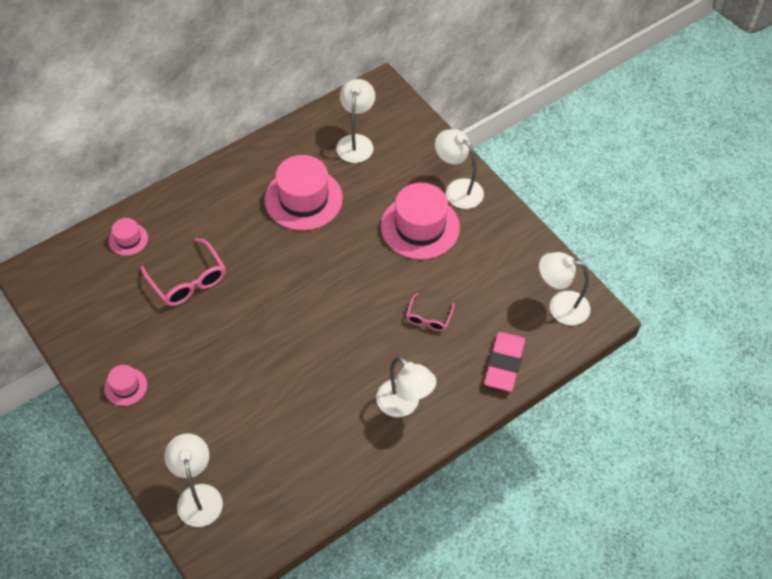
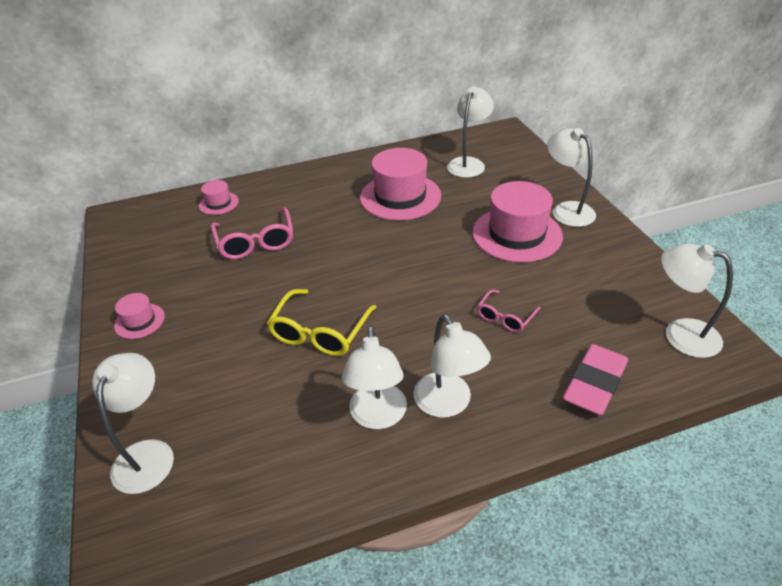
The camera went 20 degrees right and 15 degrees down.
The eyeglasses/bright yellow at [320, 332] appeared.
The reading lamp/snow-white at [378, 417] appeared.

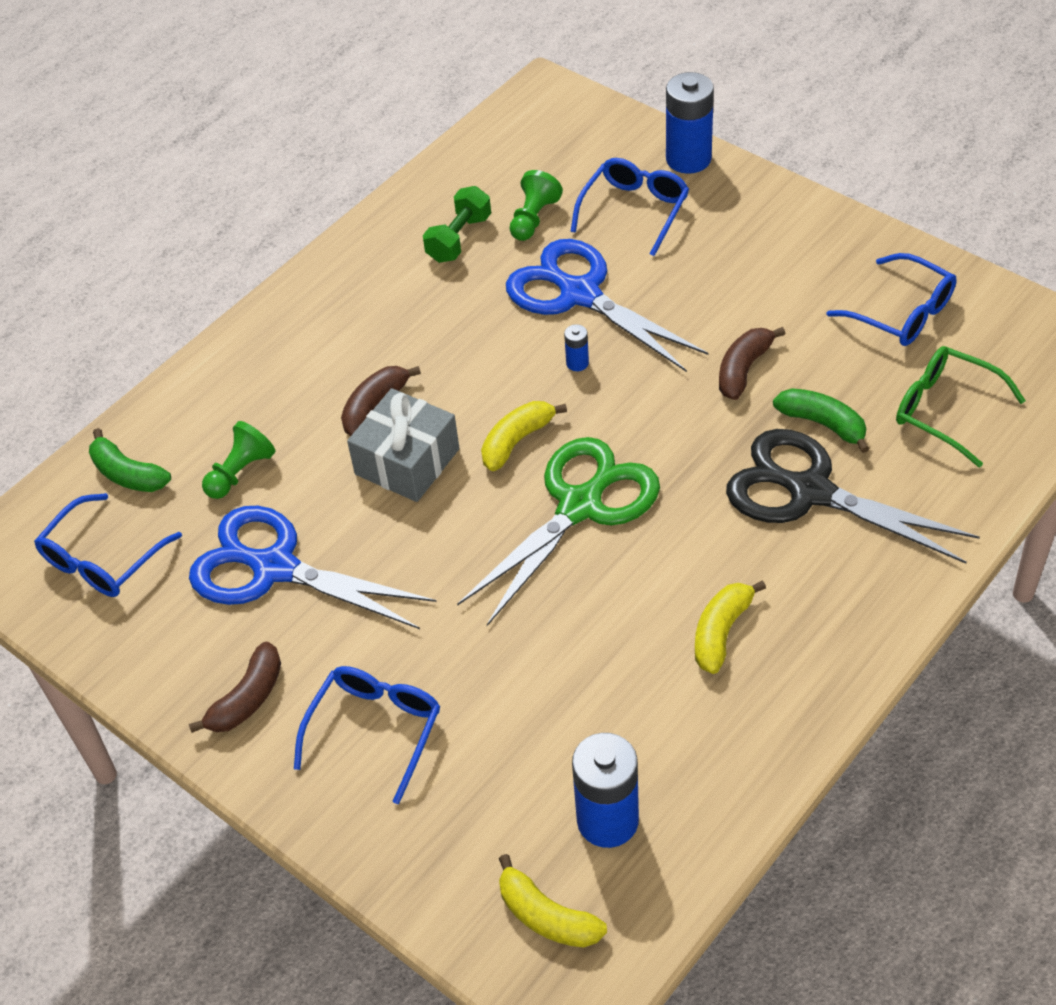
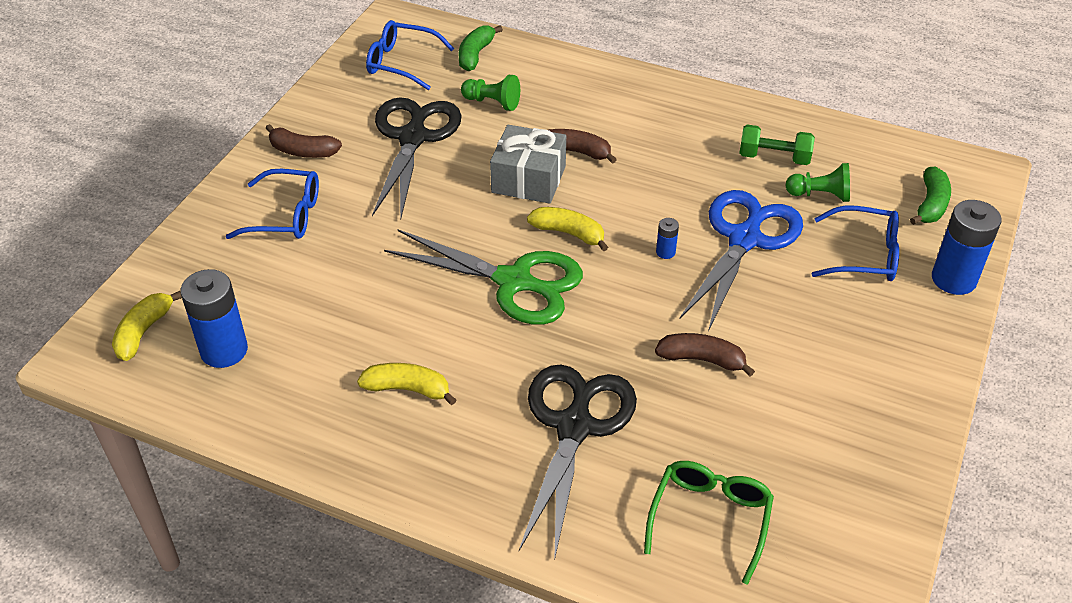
The camera went 70 degrees right and 5 degrees down.
The pair of scissors/cobalt at [275, 568] became the pair of scissors/jet-black at [413, 138].
The banana/green moved from [823, 424] to [931, 204].
The eyeglasses/cobalt at [902, 313] disappeared.

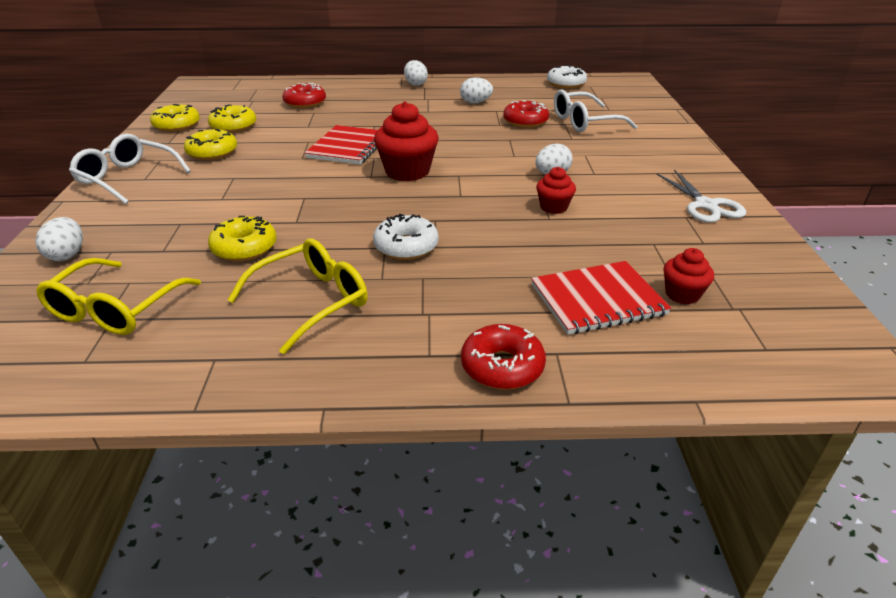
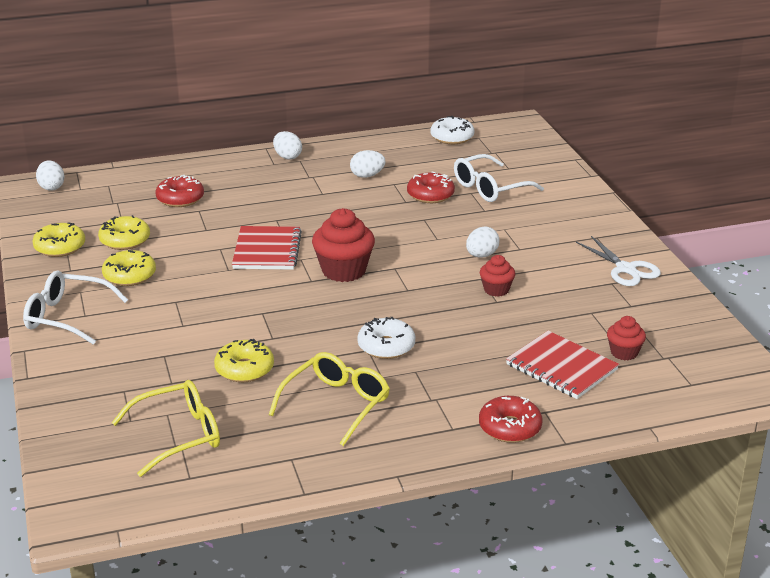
The camera went 15 degrees left and 5 degrees down.
The toy egg/snow-white moved from [67, 255] to [51, 187].
The eyeglasses/bright yellow at [117, 308] turned 120 degrees counterclockwise.
The exercise book/scarlet at [597, 300] turned 75 degrees clockwise.

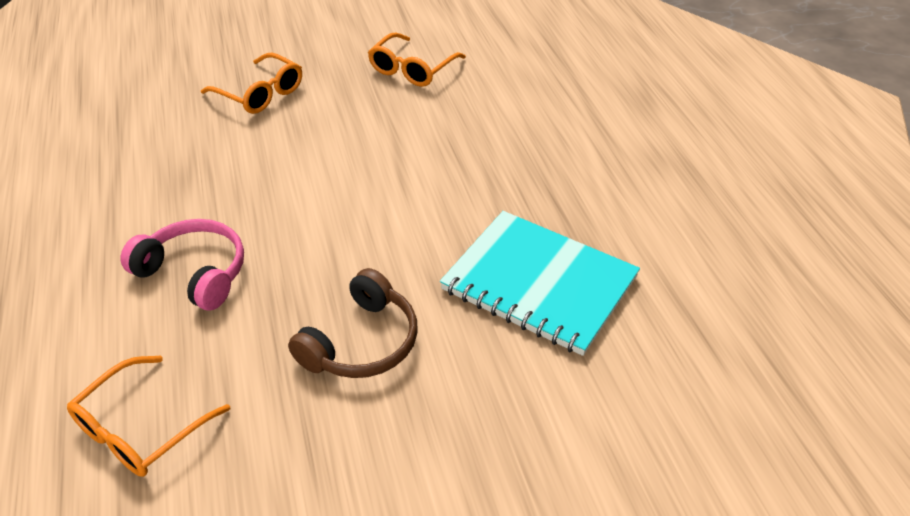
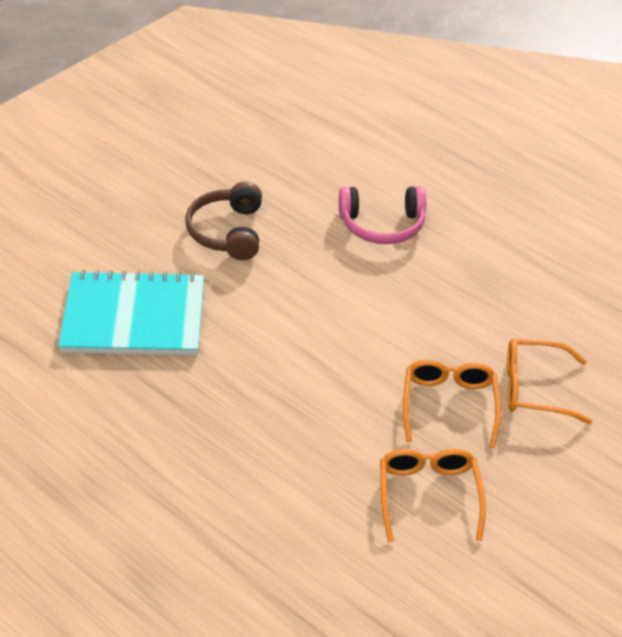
The camera went 145 degrees right and 0 degrees up.
The eyeglasses/bright orange moved from [141, 429] to [449, 405].

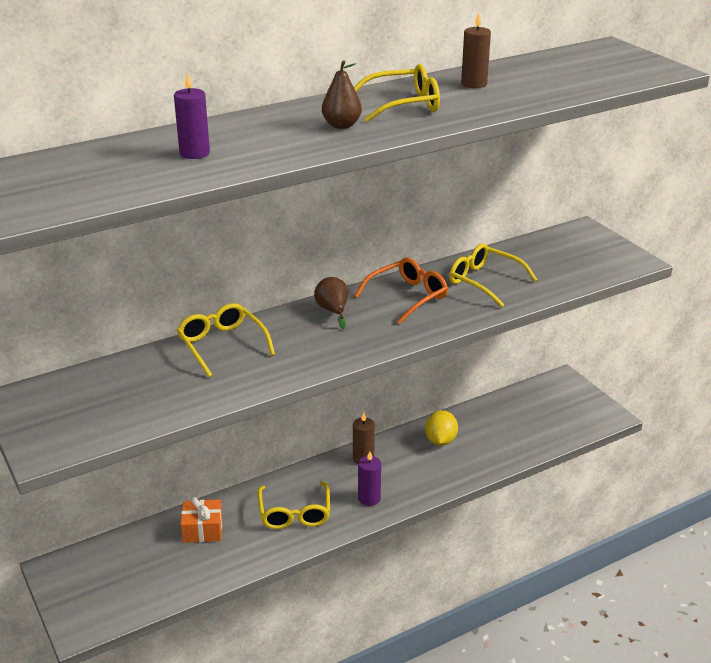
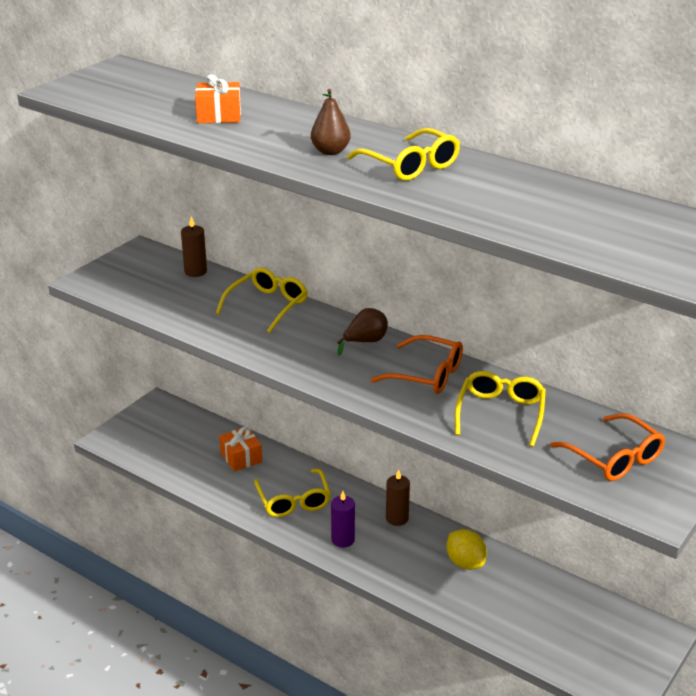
The camera went 65 degrees right and 0 degrees up.
The pillar candle/violet at [194, 153] was replaced by the present/bright orange at [219, 115].
The eyeglasses/bright yellow at [294, 513] turned 75 degrees counterclockwise.
The lemon/bright yellow at [440, 440] turned 75 degrees clockwise.
The pillar candle/brown moved from [474, 84] to [195, 271].
The eyeglasses/bright orange at [613, 457] appeared.

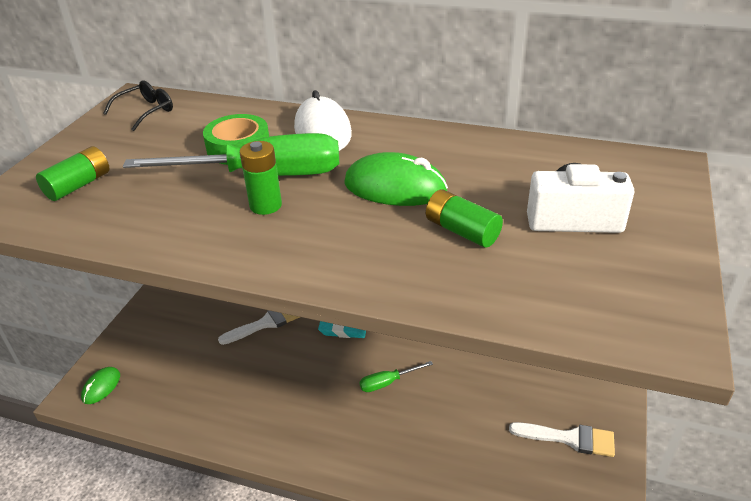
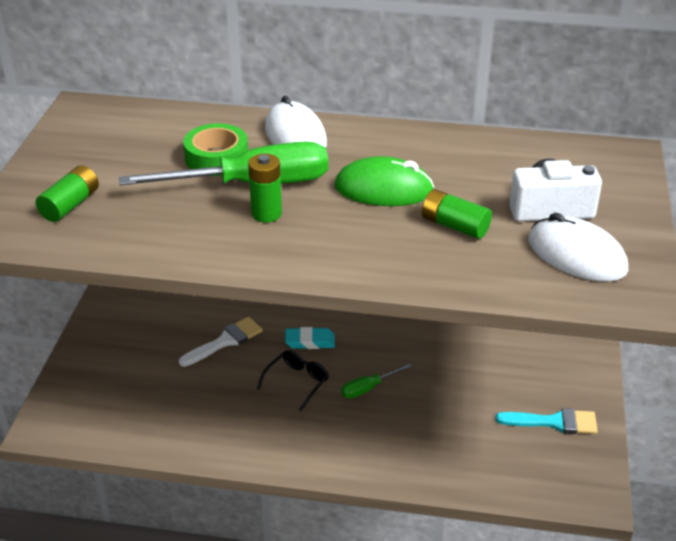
The camera went 10 degrees left and 0 degrees up.
The PC mouse/green at [101, 387] disappeared.
The eyeglasses/jet-black moved from [145, 111] to [297, 382].
The paint brush/snow-white at [569, 439] became the paint brush/aqua at [554, 422].
The PC mouse/snow-white at [576, 255] appeared.

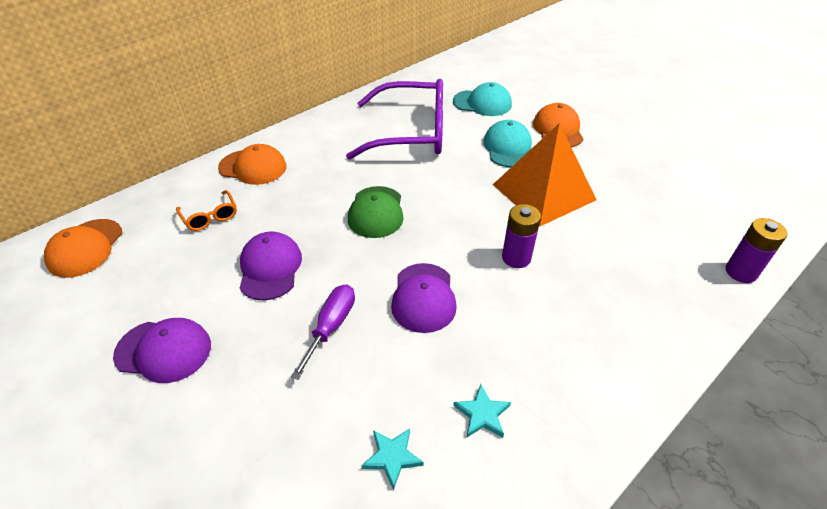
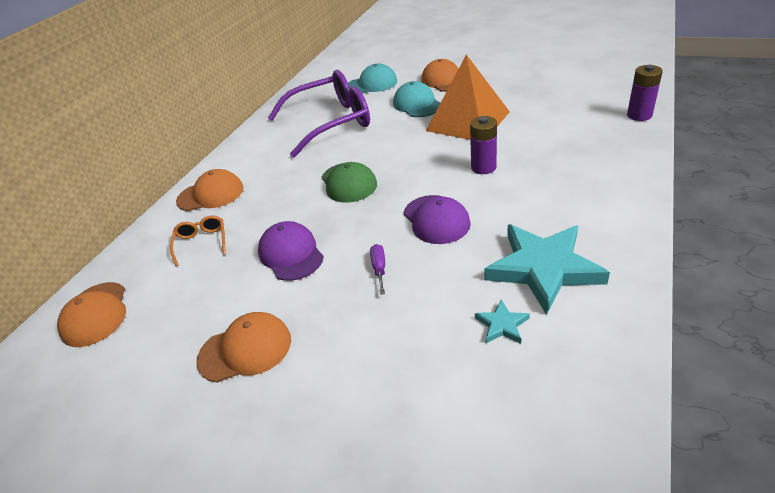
The camera went 20 degrees left and 5 degrees down.
The cap/violet at [164, 350] became the cap/bright orange at [245, 349].
The eyeglasses/bright orange at [210, 216] turned 135 degrees counterclockwise.
The hand screwdriver/violet at [331, 326] changed to 0.65 times the size.
The star/aqua at [482, 414] changed to 2.34 times the size.

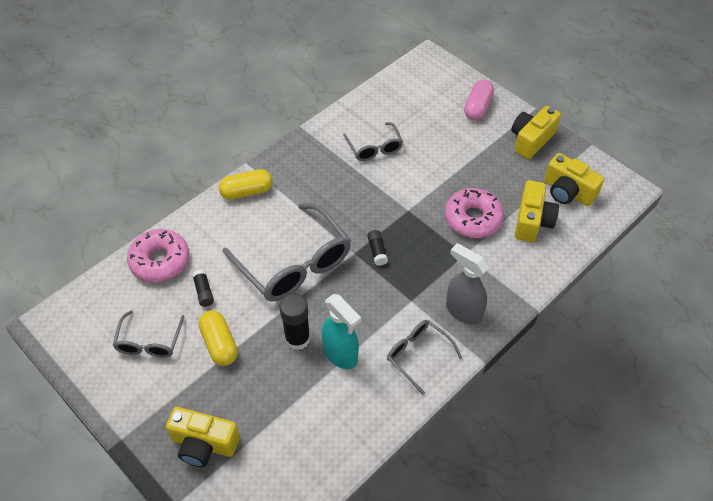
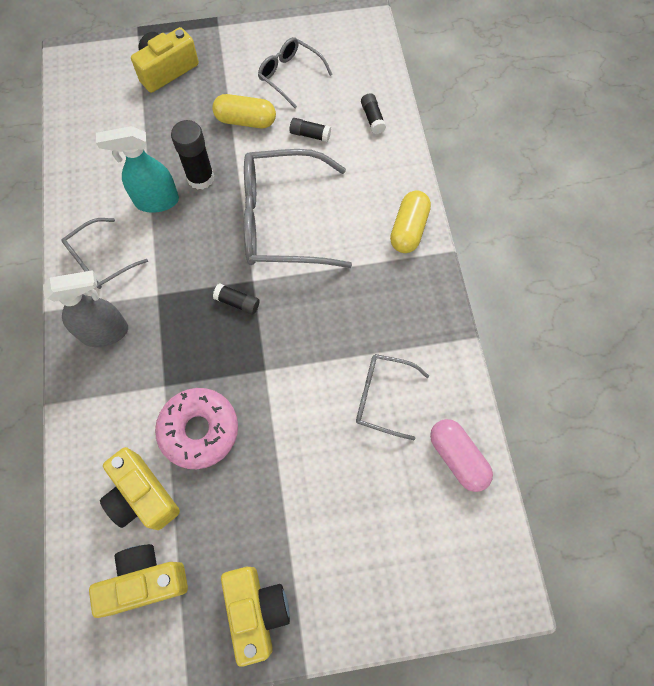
The camera went 125 degrees right and 15 degrees up.
The doughnut/pink at [160, 261] was replaced by the stick of glue/jet-black at [372, 118].
The eyeglasses/gray at [418, 355] turned 150 degrees clockwise.
The capsule/pink moved from [477, 107] to [457, 457].

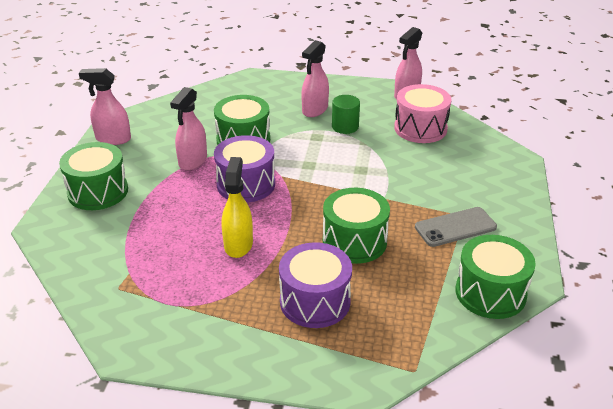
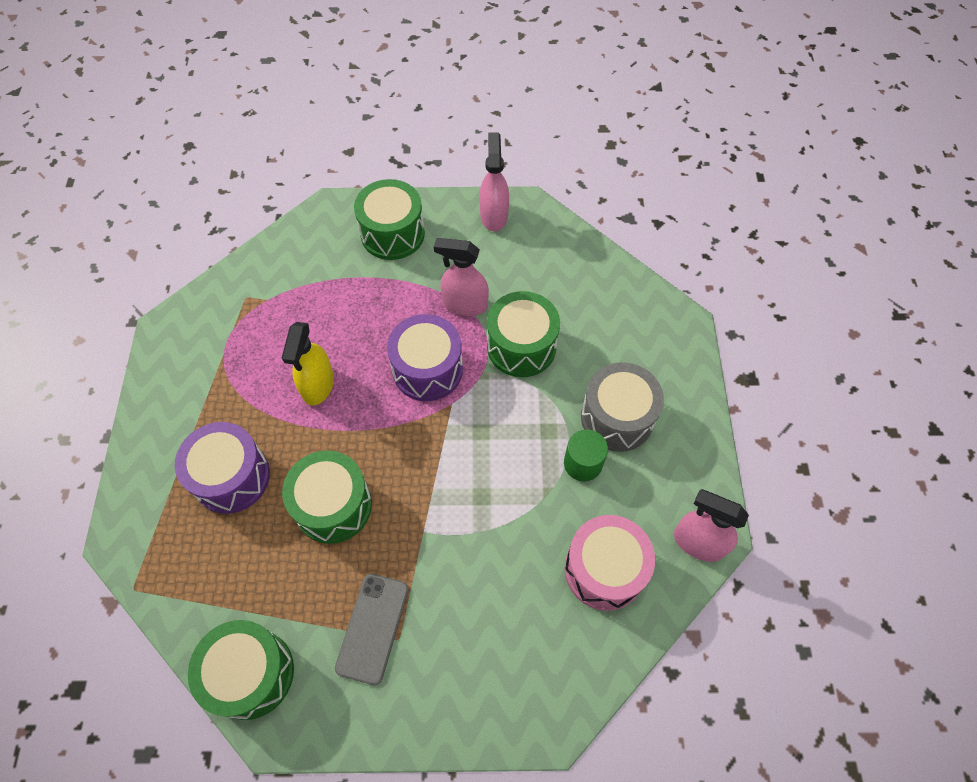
The camera went 80 degrees right and 25 degrees up.
The sprayer/bright yellow at [238, 244] turned 105 degrees clockwise.
The sprayer/pink at [315, 110] was replaced by the toy drum/gray at [617, 418].
The smartphone/gray at [455, 227] turned 45 degrees clockwise.

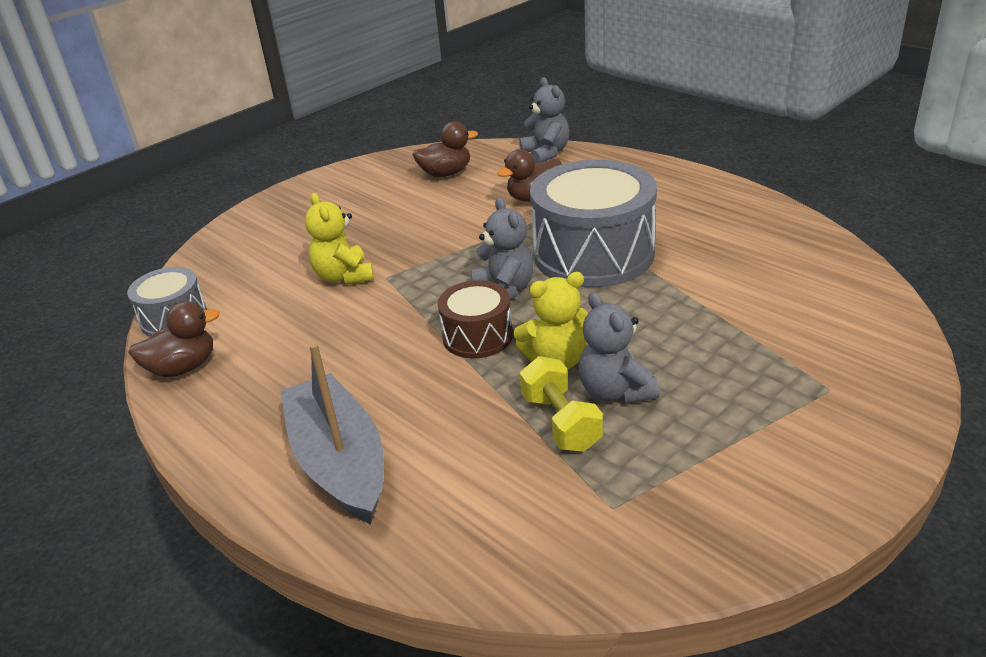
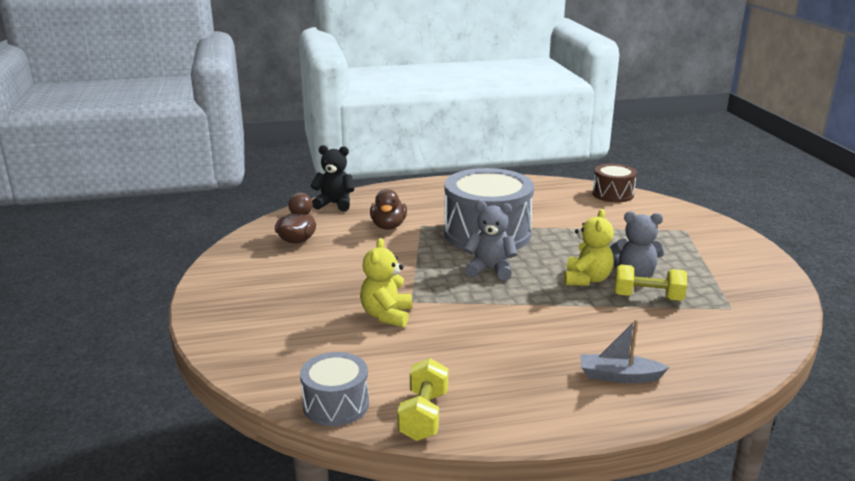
The camera went 60 degrees left and 10 degrees down.
The rubber duck/brown at [183, 367] was replaced by the hand weight/bright yellow at [423, 415].
The sailboat/gray at [339, 462] changed to 0.55 times the size.
The teddy bear/bright yellow at [344, 277] turned 90 degrees clockwise.
The toy drum/brown moved from [477, 336] to [613, 194].
The teddy bear/gray at [546, 153] became the teddy bear/jet-black at [334, 204].

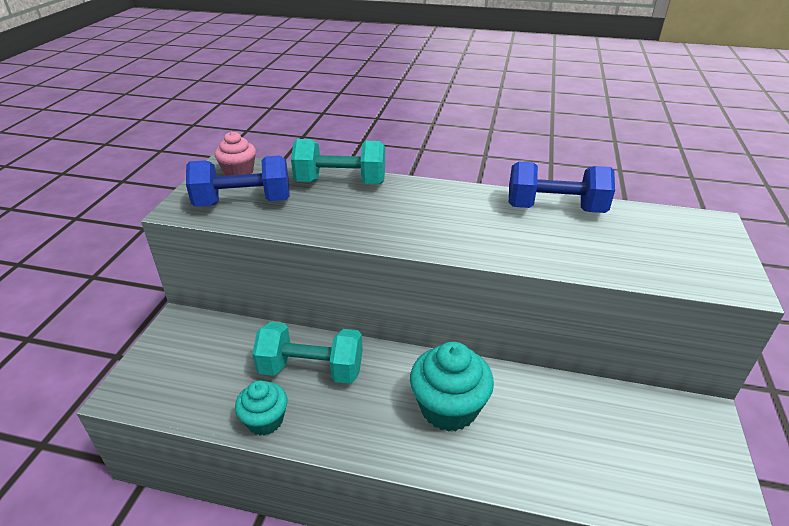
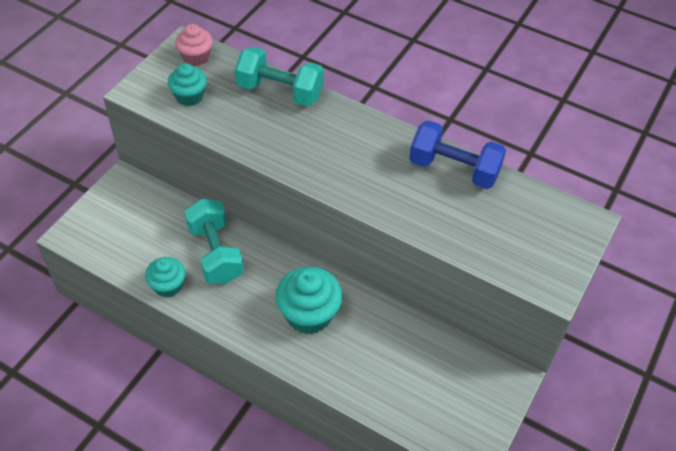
The camera went 15 degrees right and 15 degrees up.
The hand weight/cobalt at [243, 202] was replaced by the muffin/aqua at [189, 96].
The hand weight/aqua at [311, 370] turned 45 degrees clockwise.

